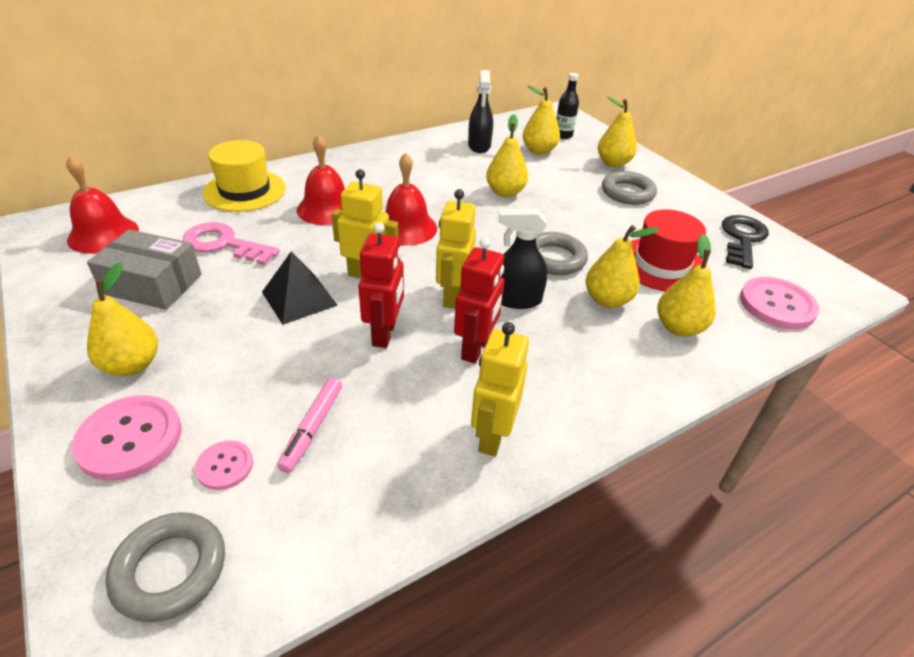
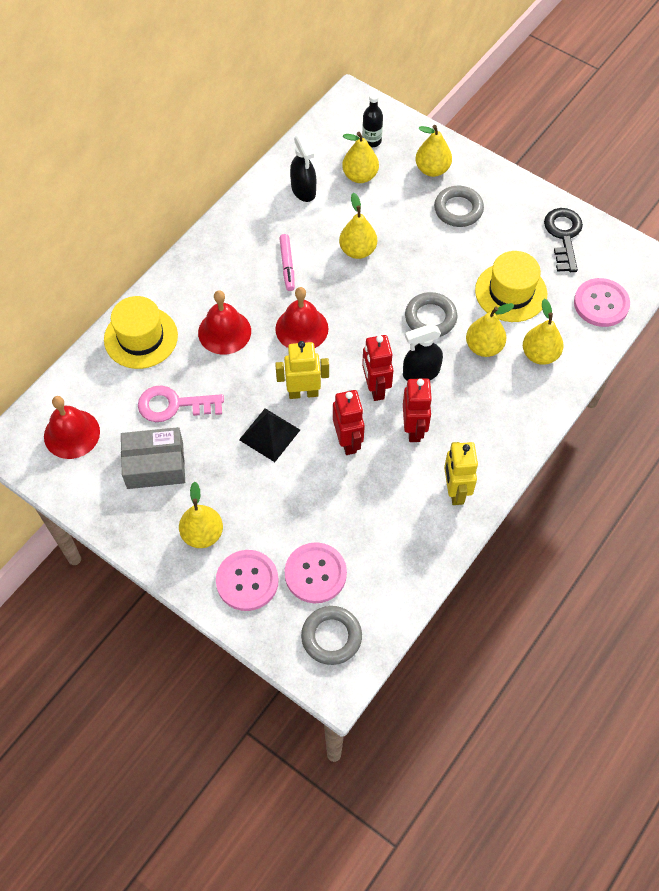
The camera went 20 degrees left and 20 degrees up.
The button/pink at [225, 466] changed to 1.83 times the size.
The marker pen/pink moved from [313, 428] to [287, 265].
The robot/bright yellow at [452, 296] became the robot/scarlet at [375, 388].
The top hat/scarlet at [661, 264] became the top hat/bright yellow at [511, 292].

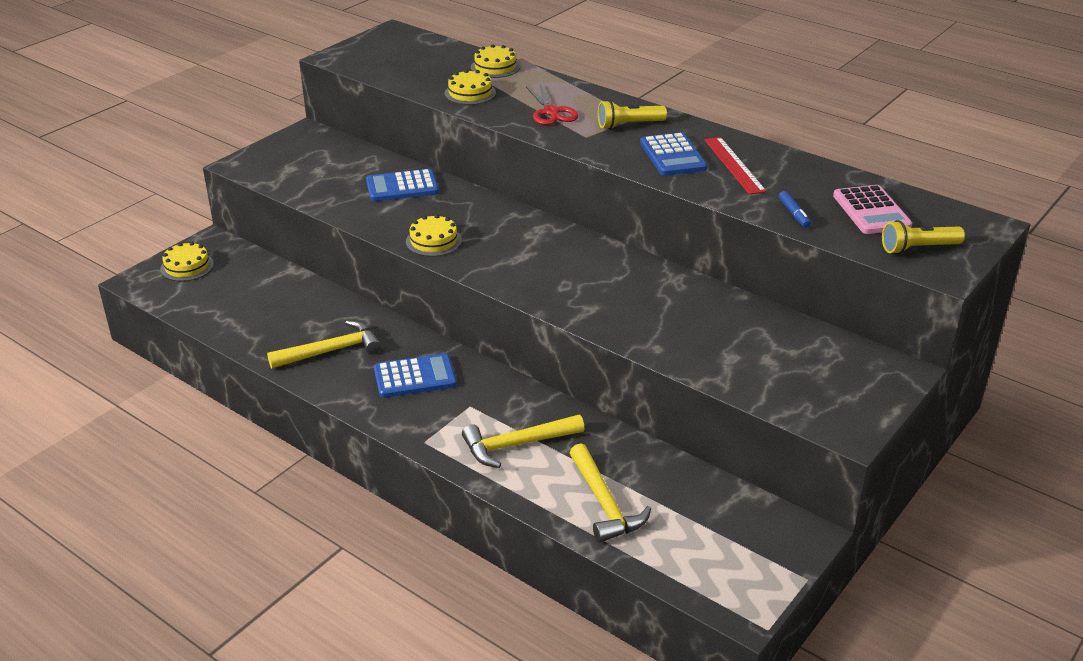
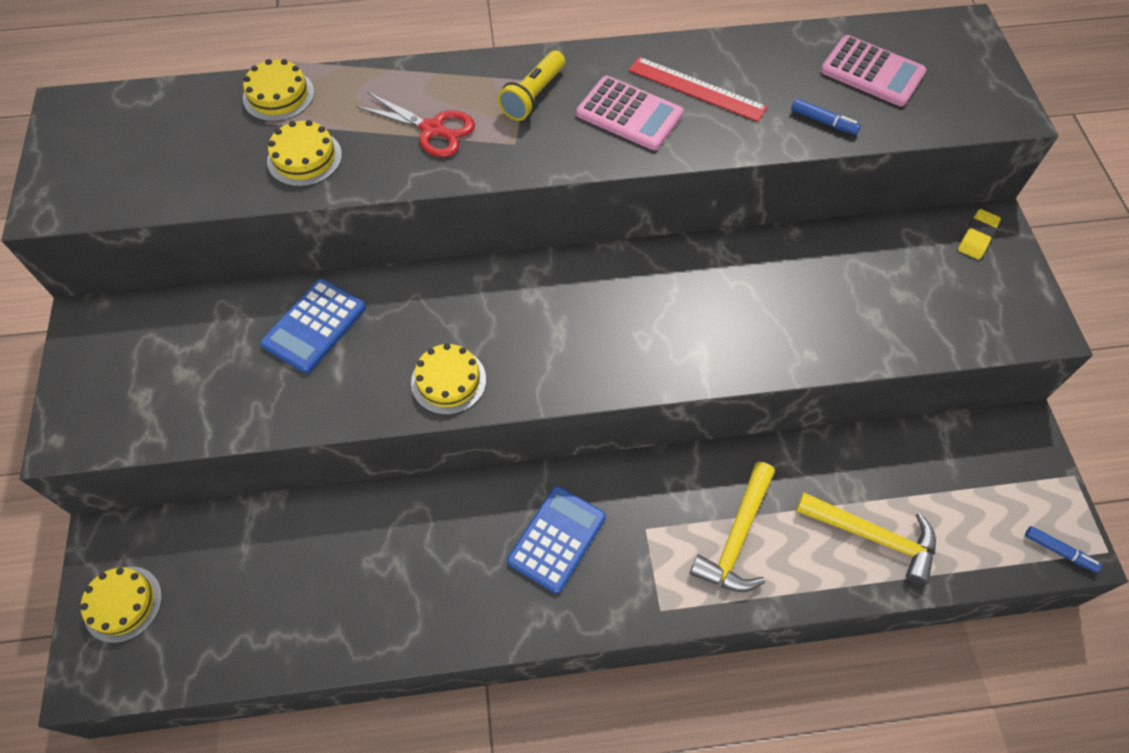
The camera went 45 degrees left and 25 degrees up.
The claw hammer/bright yellow at [332, 351] disappeared.
The adding machine/cobalt at [672, 156] became the adding machine/pink at [629, 114].
The torch/bright yellow at [918, 248] disappeared.
The eraser/bright yellow at [977, 237] appeared.
The marker pen/cobalt at [1059, 551] appeared.

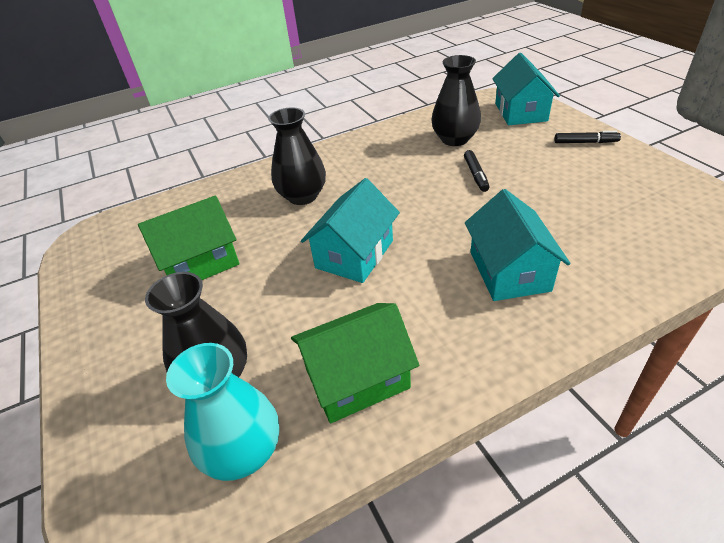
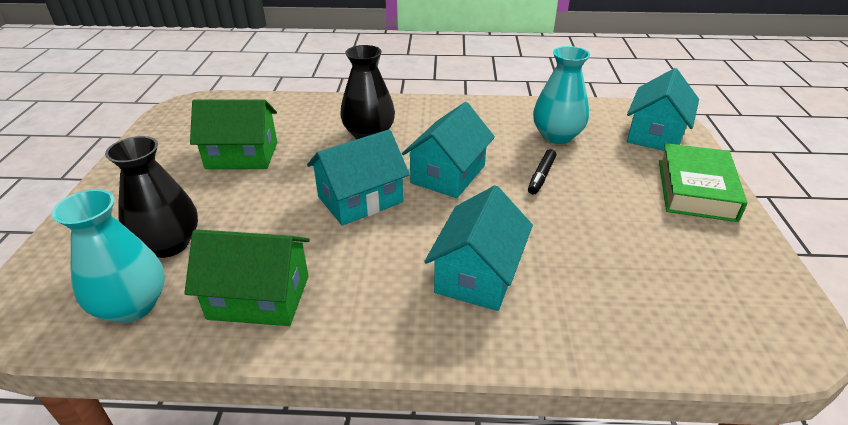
The camera went 25 degrees right and 5 degrees down.
The vase/jet-black at [454, 139] became the vase/aqua at [556, 136].
The marker pen/jet-black at [585, 142] was replaced by the hardback/green at [695, 189].
The toy house/aqua at [448, 174] appeared.

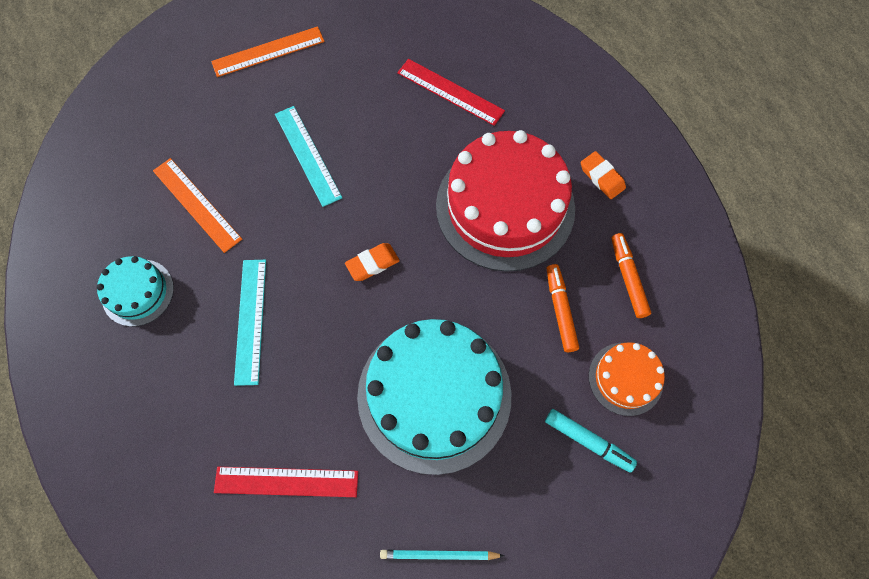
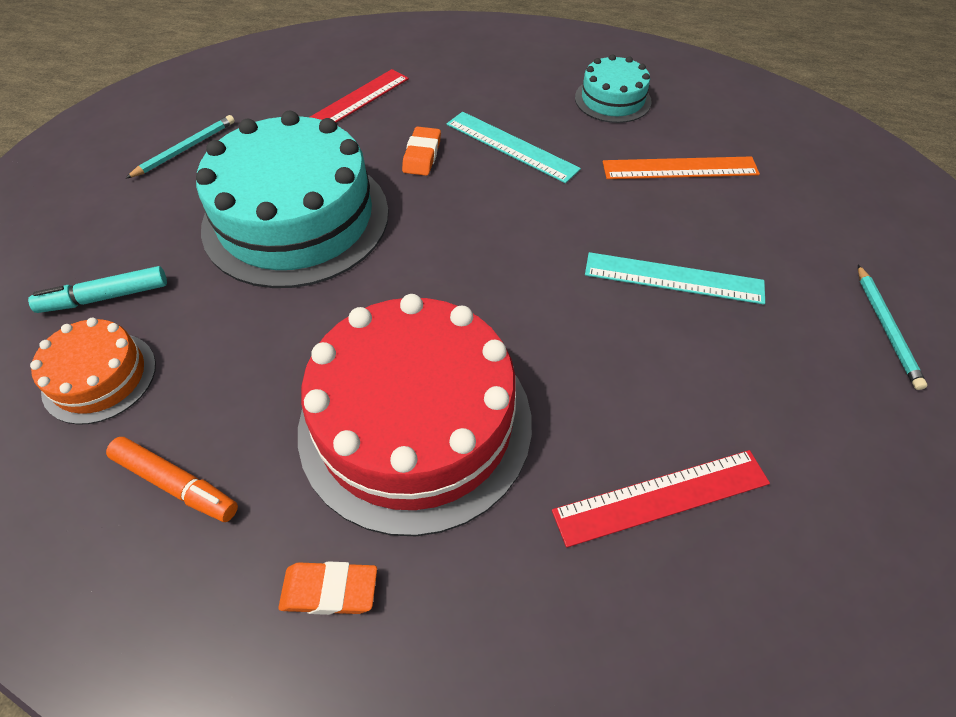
The camera went 130 degrees right and 15 degrees down.
The measuring stick/bright orange at [268, 51] was replaced by the wooden pencil/aqua at [886, 328].
The eraser/bright orange moved from [372, 263] to [422, 155].
The marker pen/bright orange at [560, 310] disappeared.

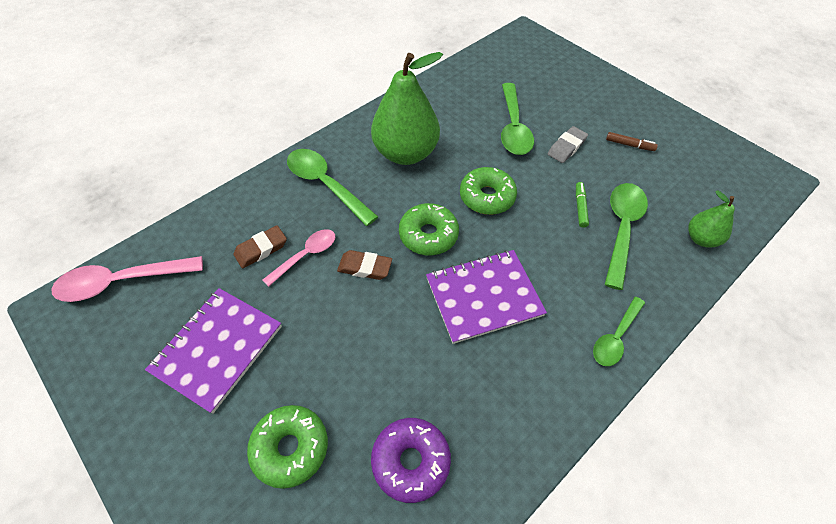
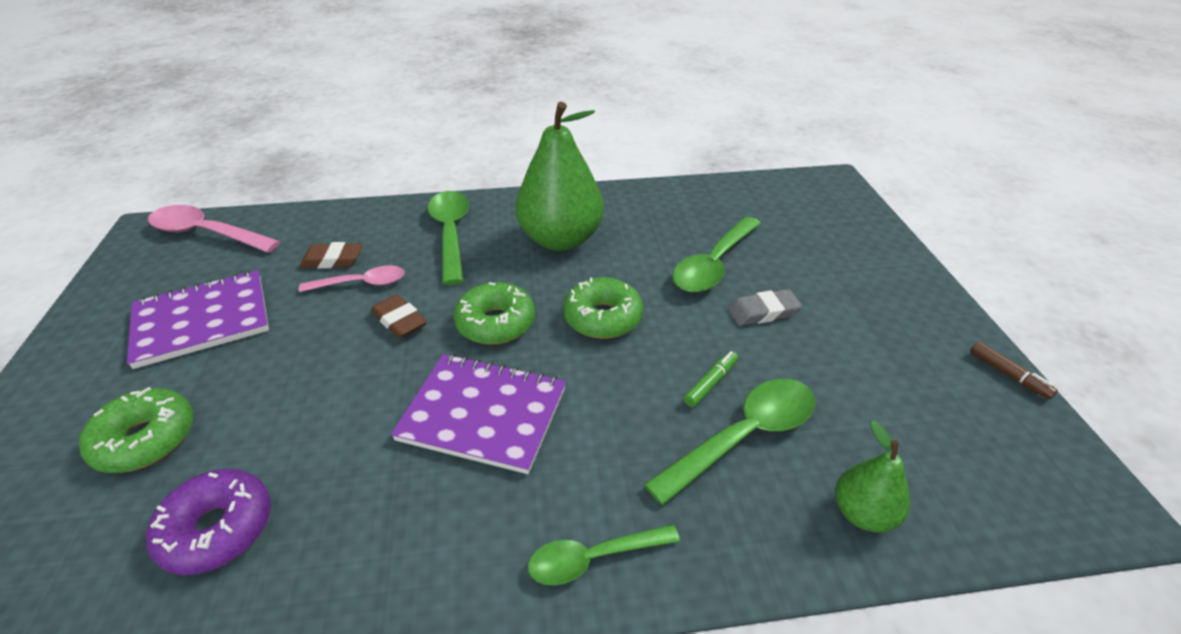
The camera went 35 degrees right and 15 degrees down.
The marker pen/brown moved from [629, 145] to [1008, 374].

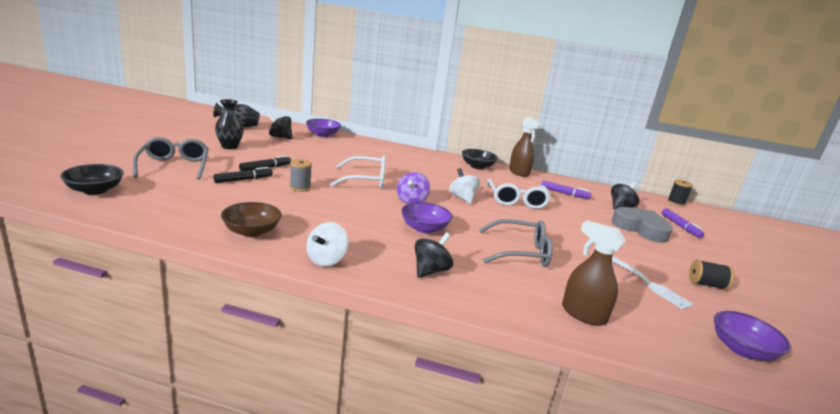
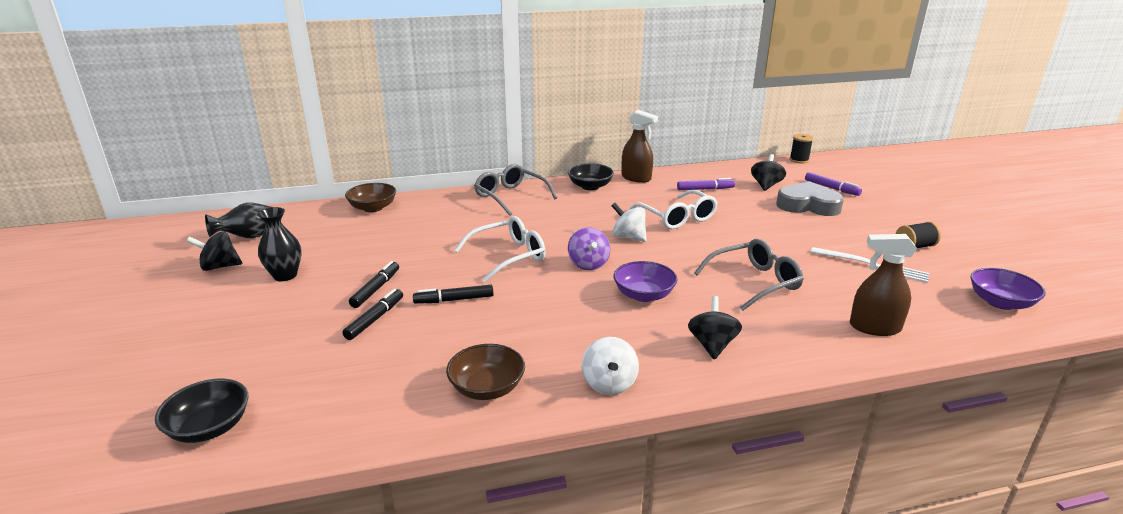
The camera went 25 degrees left and 5 degrees up.
The eyeglasses/gray moved from [174, 166] to [510, 196].
The whirligig/jet-black moved from [280, 137] to [219, 267].
The bobbin/gray at [300, 187] was replaced by the marker pen/jet-black at [454, 300].
The deep dish/violet at [323, 135] became the deep dish/brown at [373, 208].

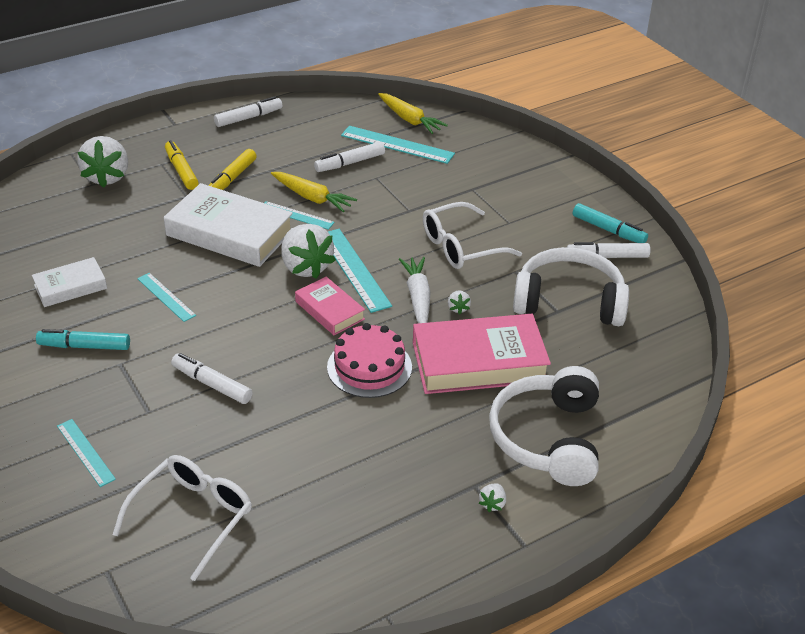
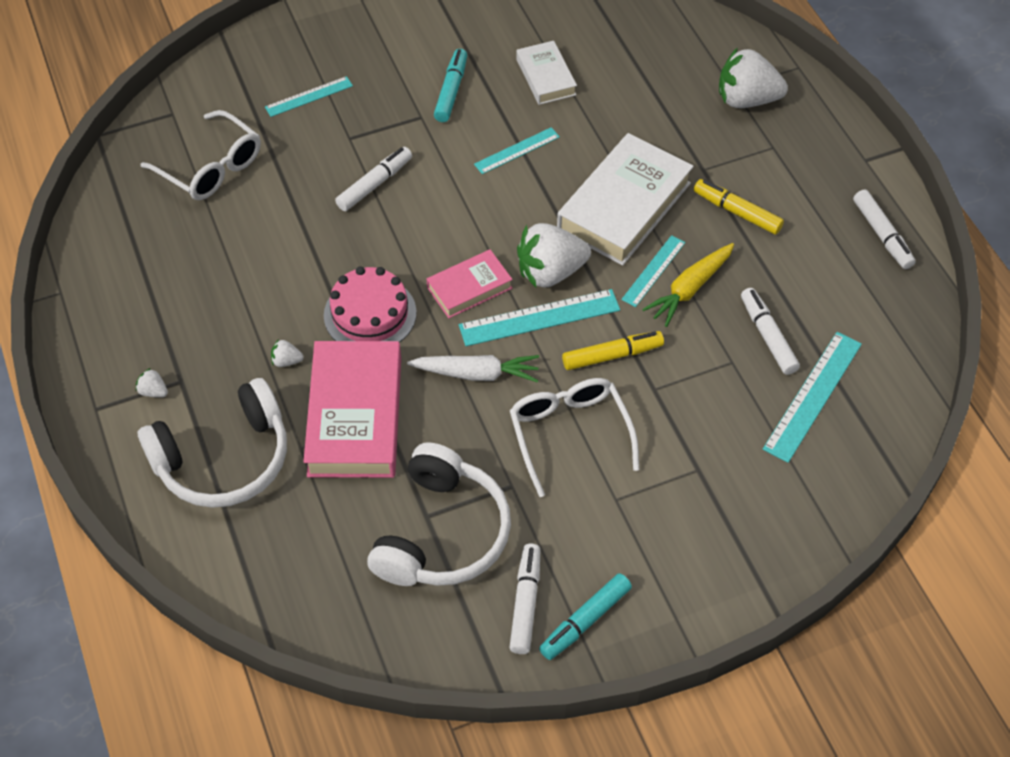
The camera went 100 degrees right and 15 degrees up.
The marker pen/bright yellow moved from [181, 170] to [612, 355].
The root vegetable/bright yellow at [409, 119] disappeared.
The strawberry/snow-white moved from [458, 308] to [286, 361].
The over-ear headphones/snow-white at [548, 438] turned 135 degrees clockwise.

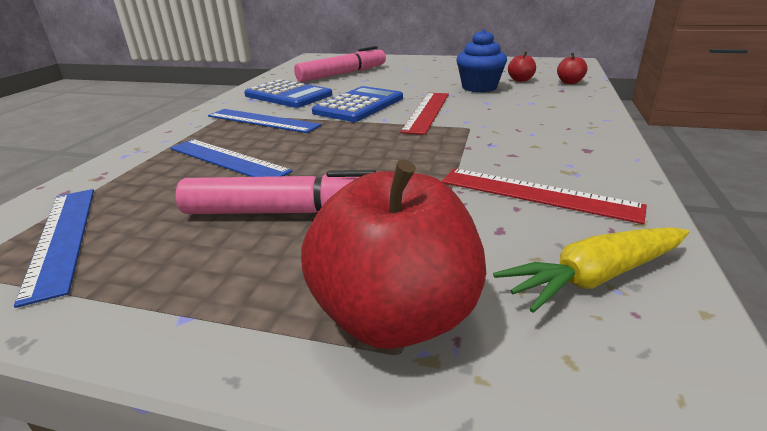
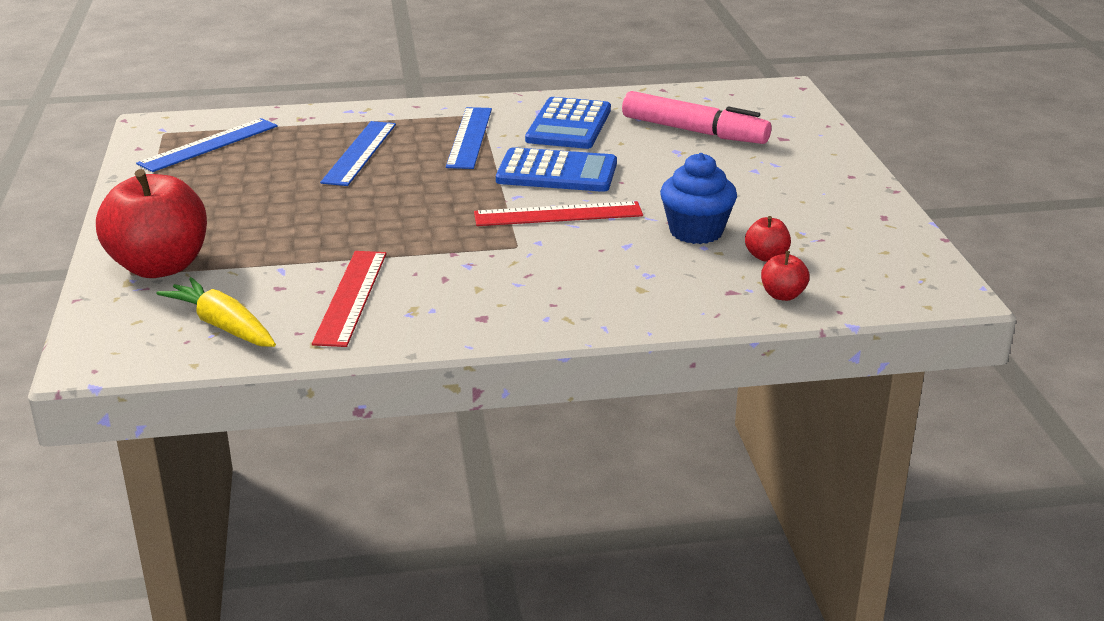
The camera went 65 degrees right and 0 degrees up.
The marker pen/pink at [286, 212] disappeared.

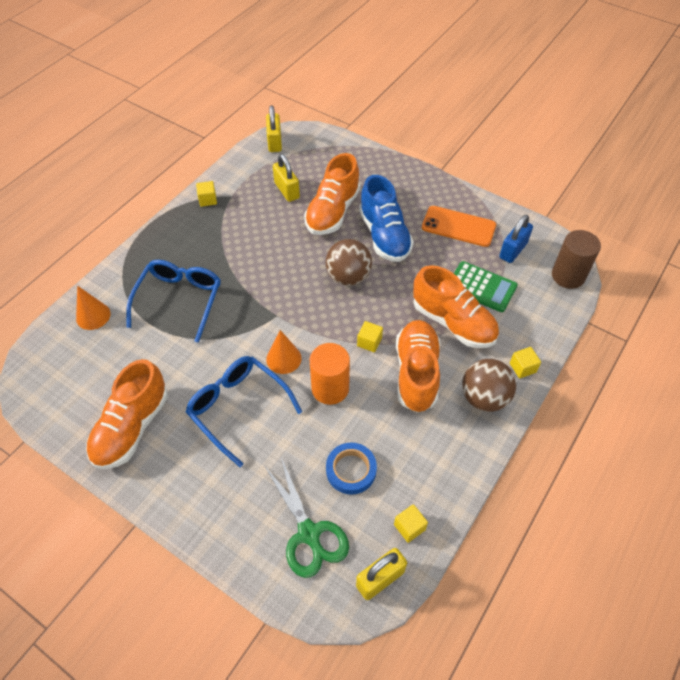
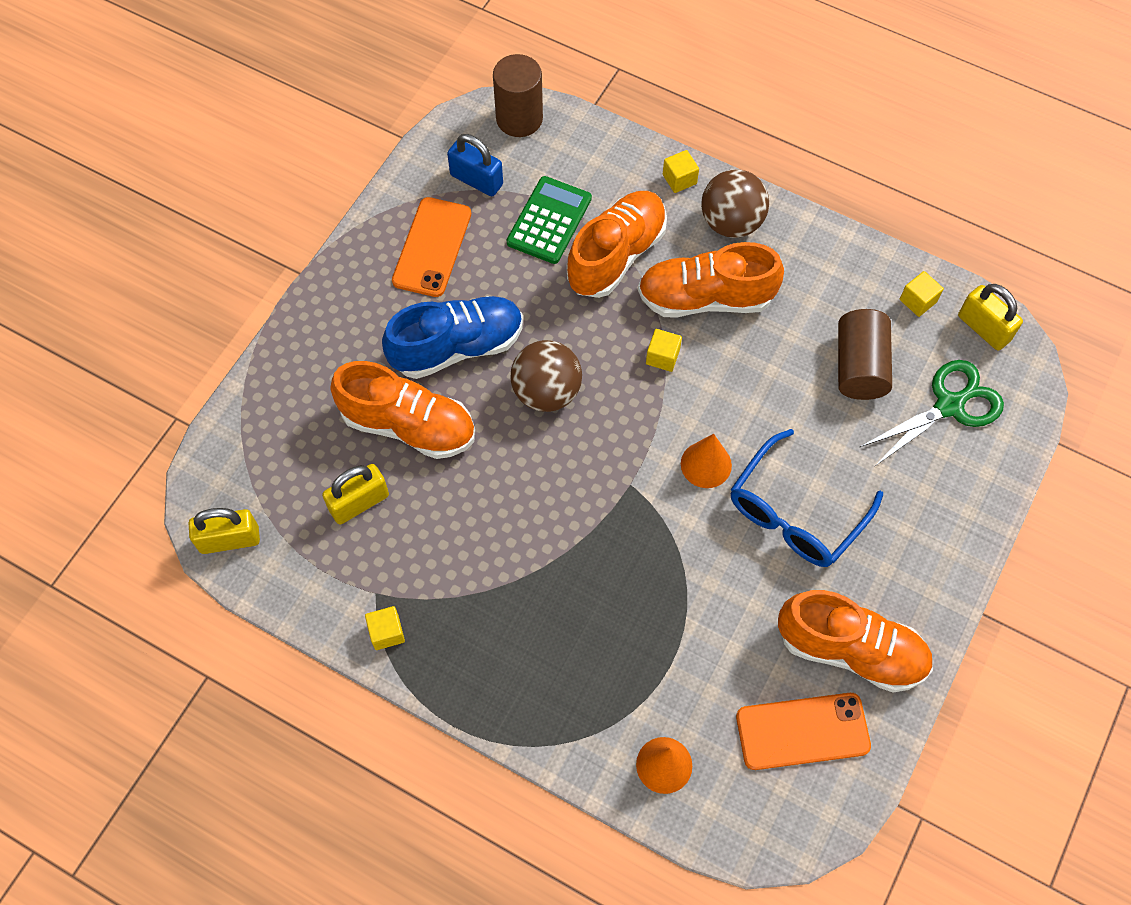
The camera went 95 degrees left and 10 degrees up.
The eyeglasses/cobalt at [179, 300] disappeared.
The cylinder/bright orange at [330, 388] disappeared.
The roll of tape/cobalt at [351, 470] was replaced by the cylinder/brown at [859, 366].
The smartphone/bright orange at [802, 731] appeared.

